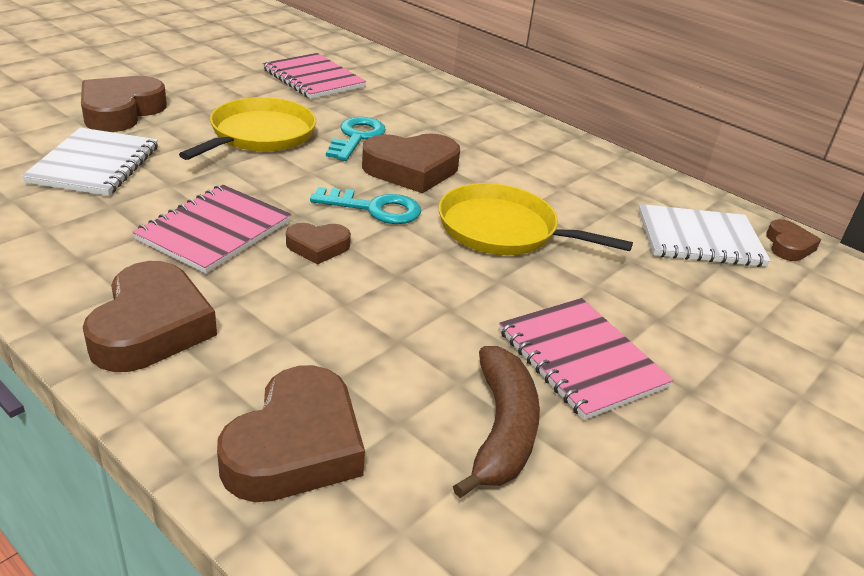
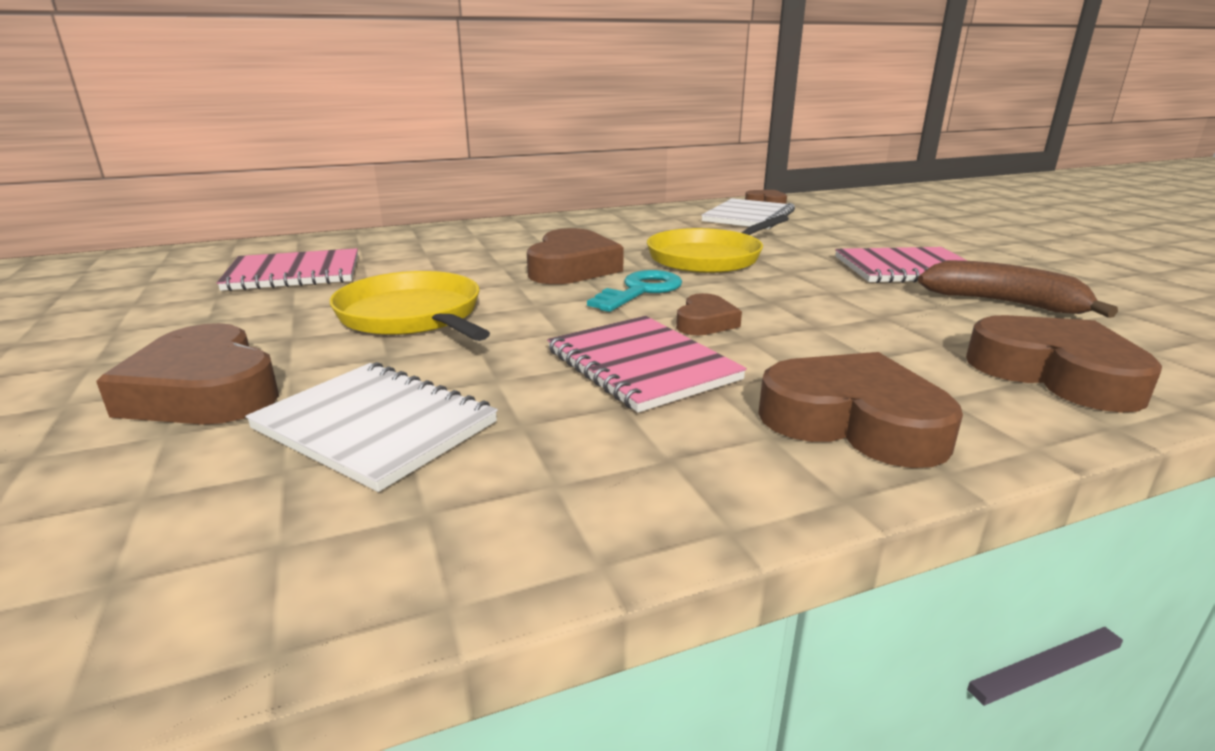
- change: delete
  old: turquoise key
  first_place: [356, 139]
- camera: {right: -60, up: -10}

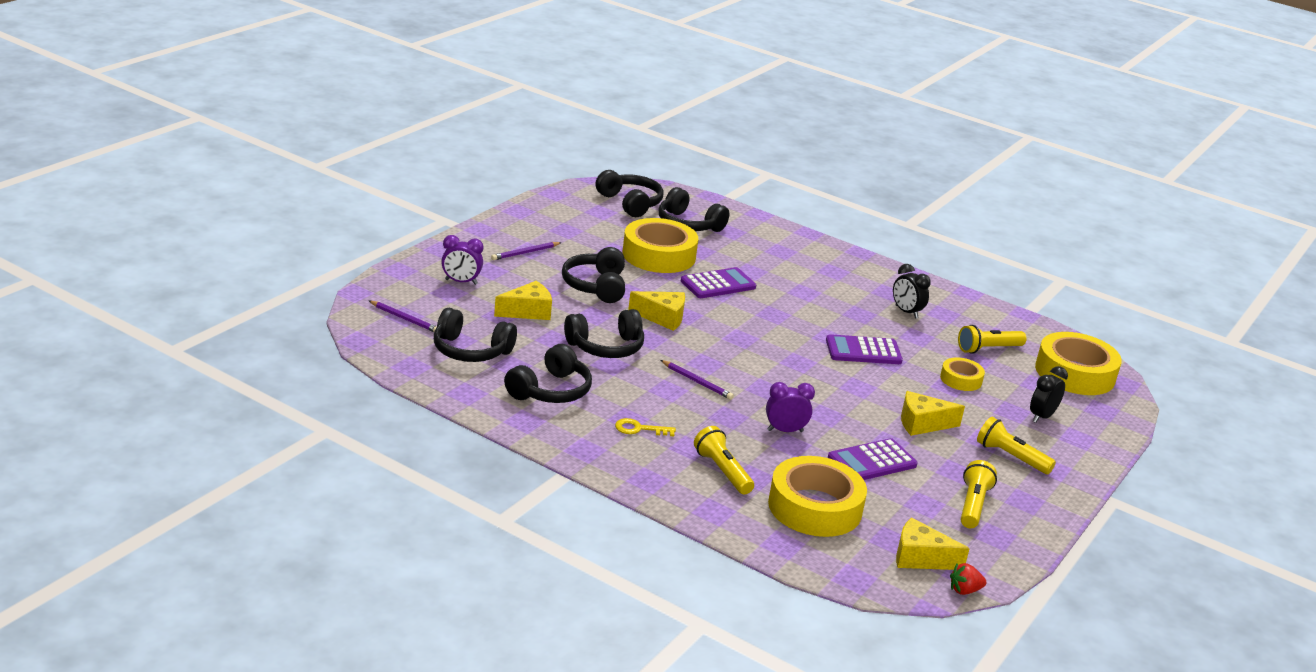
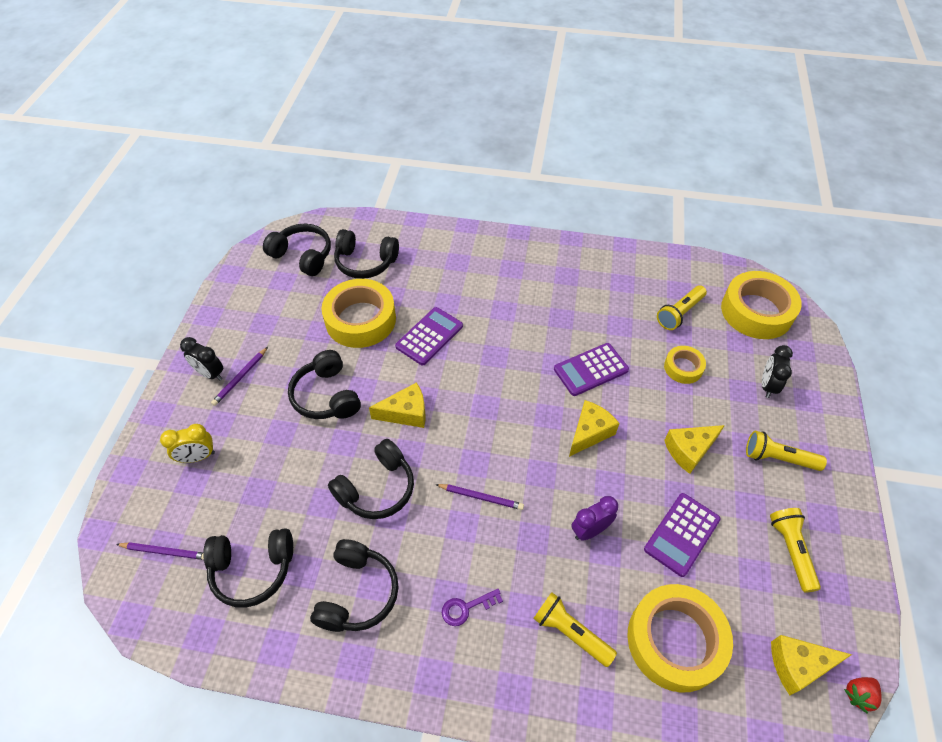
- change: recolor
  old: purple clock
  new: yellow clock
  first_place: [462, 260]
  second_place: [187, 443]
- change: move
  old: yellow cheese
  first_place: [523, 300]
  second_place: [594, 428]
- change: recolor
  old: yellow key
  new: purple key
  first_place: [645, 427]
  second_place: [472, 607]
- change: move
  old: black clock
  first_place: [912, 291]
  second_place: [201, 359]
- camera: {right: -20, up: 25}

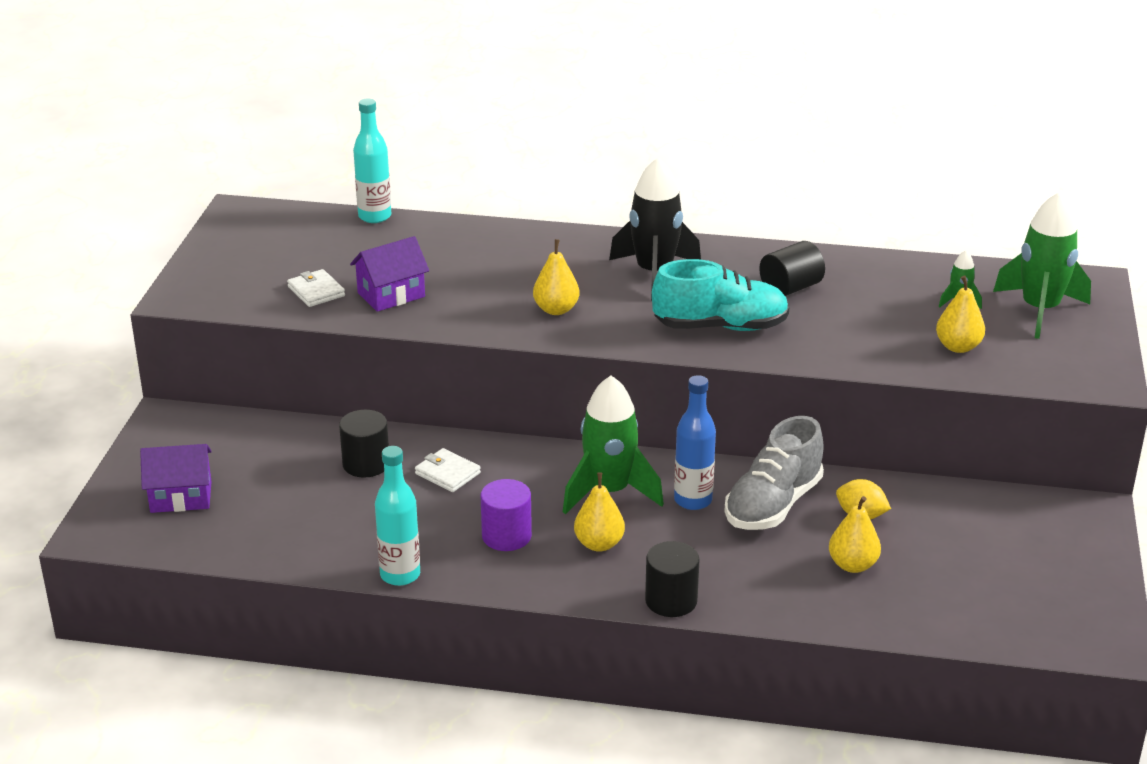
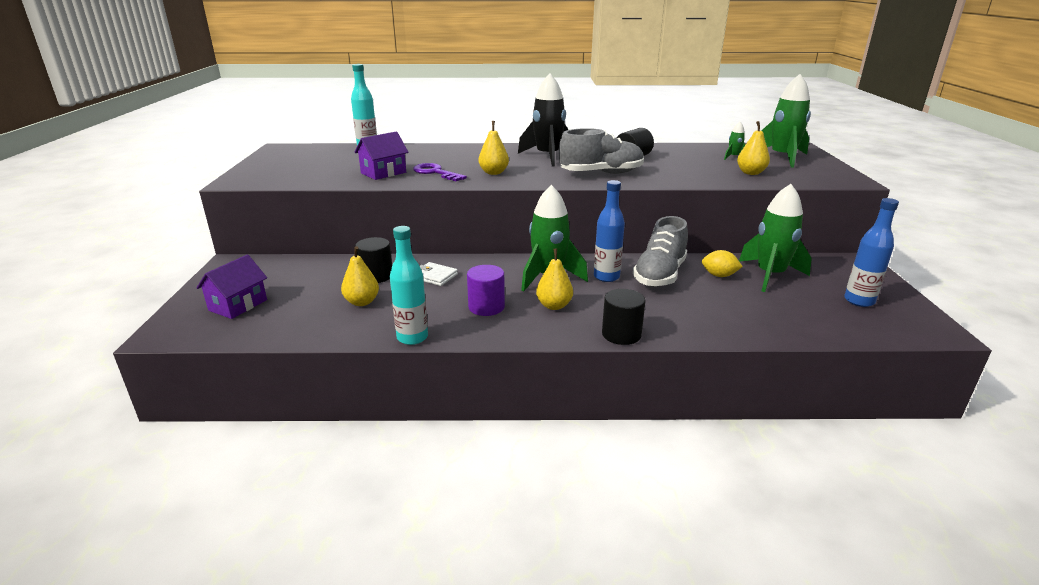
- change: rotate
  old: purple house
  first_place: [176, 478]
  second_place: [231, 287]
  degrees: -45
- change: delete
  old: white wallet
  first_place: [316, 288]
- change: recolor
  old: turquoise shoe
  new: grey shoe
  first_place: [720, 295]
  second_place: [601, 151]
- change: move
  old: yellow pear
  first_place: [855, 534]
  second_place: [360, 276]
- change: insert
  new: purple key
  second_place: [440, 172]
- change: insert
  new: green rocket
  second_place: [775, 238]
- change: insert
  new: blue bottle
  second_place: [871, 252]
- camera: {right: -10, up: -5}

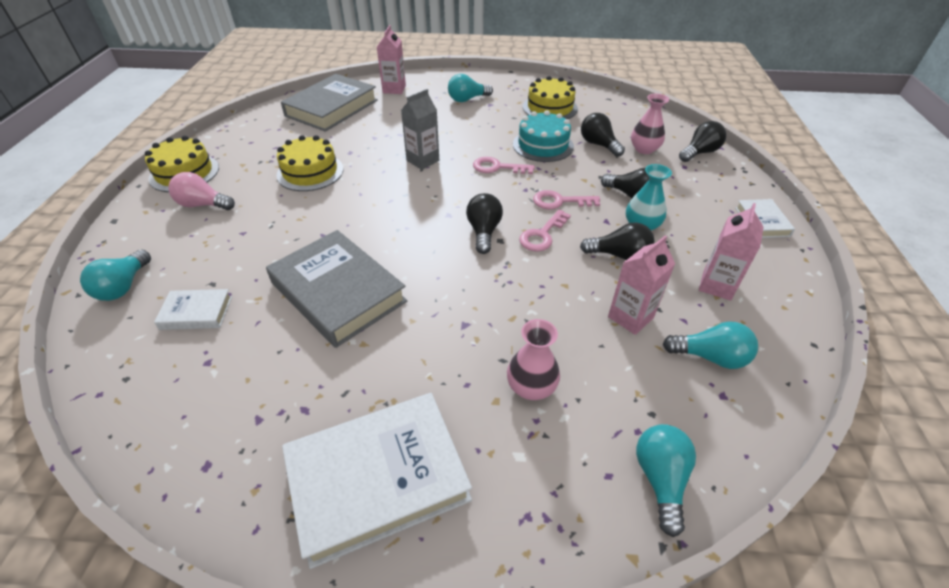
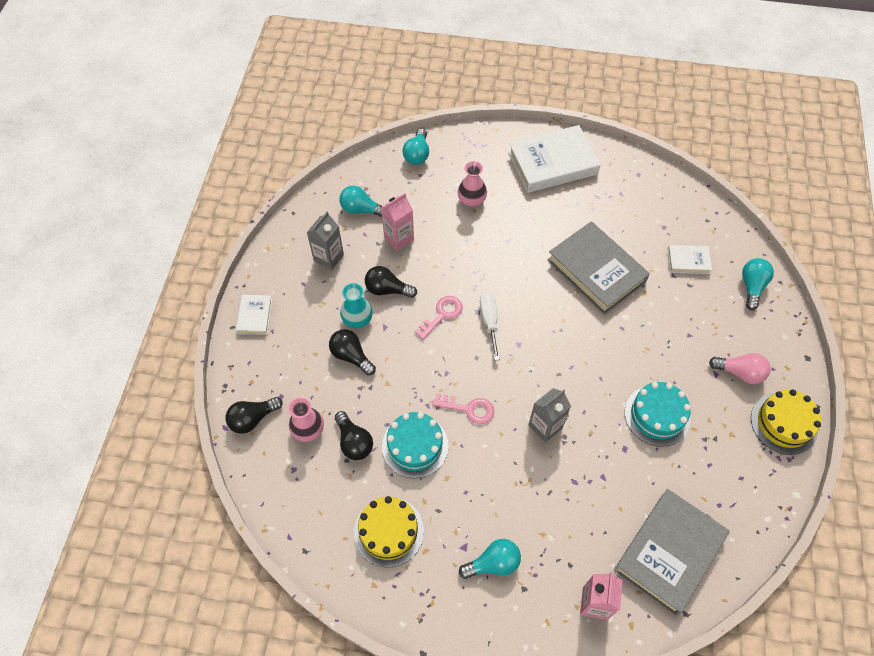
- change: recolor
  old: yellow cake
  new: turquoise cake
  first_place: [309, 163]
  second_place: [658, 414]
- change: replace
  old: black light bulb
  new: white screwdriver
  first_place: [484, 223]
  second_place: [490, 326]
- change: delete
  old: pink key
  first_place: [566, 199]
- change: recolor
  old: pink carton
  new: grey carton
  first_place: [731, 252]
  second_place: [325, 241]
- camera: {right: -175, up: 15}

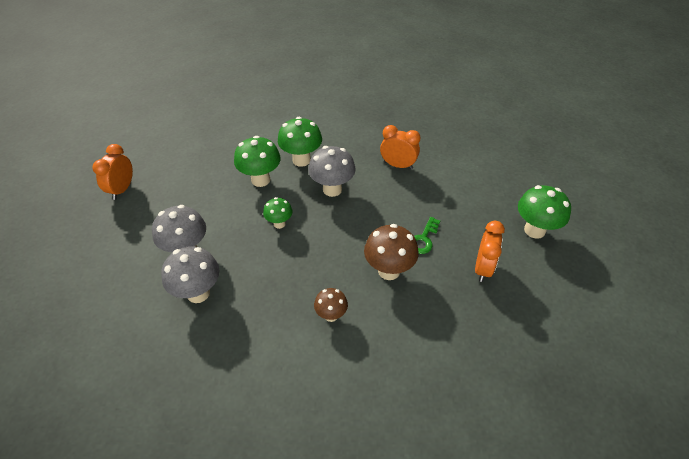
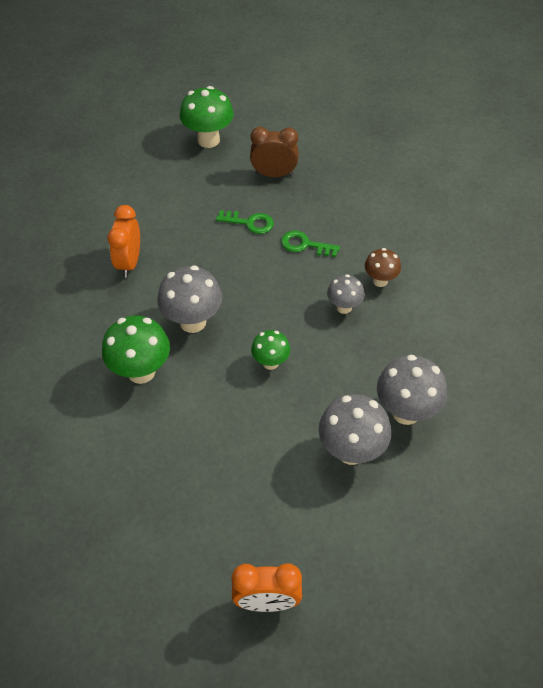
- change: delete
  old: green mushroom
  first_place: [257, 161]
- change: replace
  old: brown mushroom
  new: green key
  first_place: [391, 252]
  second_place: [310, 243]
- change: recolor
  old: orange clock
  new: brown clock
  first_place: [490, 251]
  second_place: [274, 152]
- change: insert
  new: grey mushroom
  second_place: [346, 294]
- camera: {right: -105, up: 5}

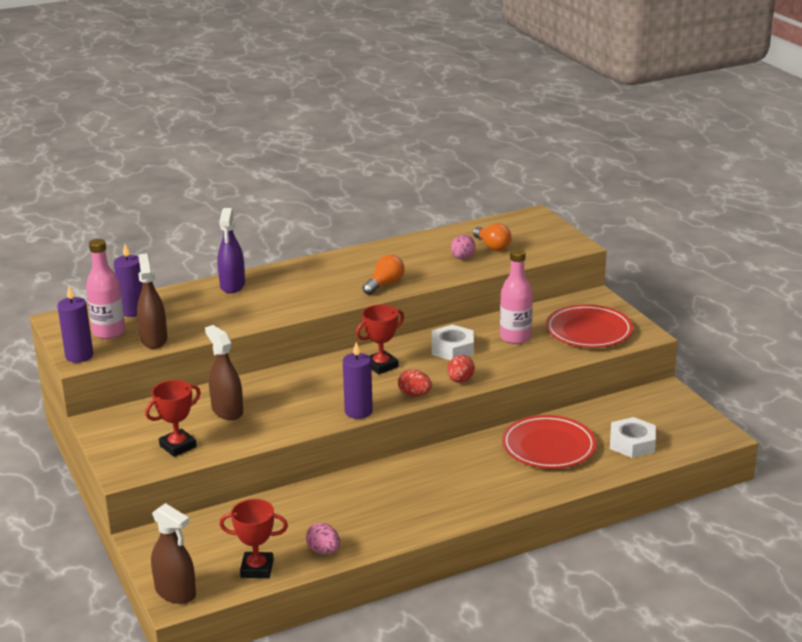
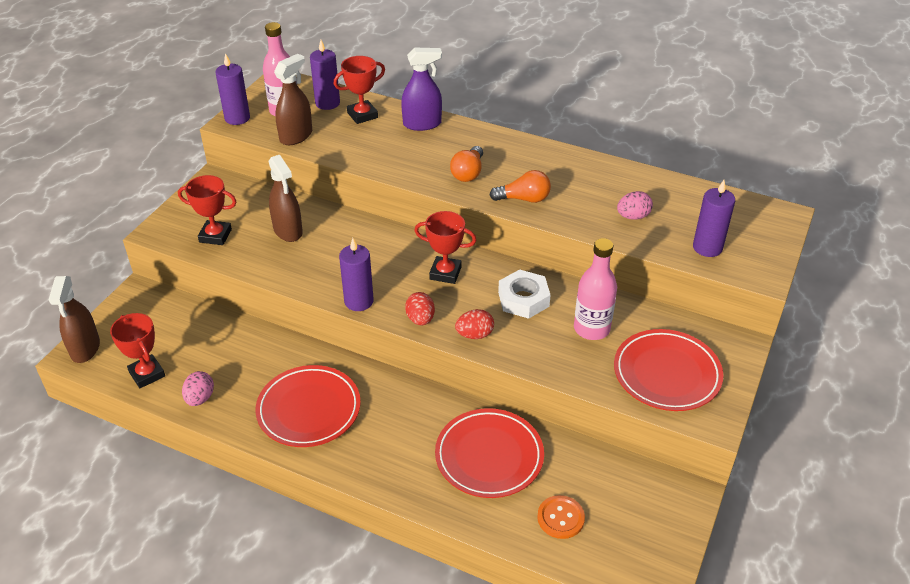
- change: rotate
  old: brown spray bottle
  first_place: [224, 372]
  second_place: [285, 198]
  degrees: 135
- change: rotate
  old: purple spray bottle
  first_place: [231, 250]
  second_place: [421, 89]
  degrees: -150
- change: move
  old: orange light bulb
  first_place: [492, 237]
  second_place: [466, 164]
- change: replace
  old: white nut
  new: orange button
  first_place: [633, 437]
  second_place: [561, 517]
- change: insert
  new: red plate
  second_place: [308, 406]
- change: insert
  new: red trophy
  second_place: [359, 90]
- change: insert
  new: purple candle
  second_place: [714, 218]
- camera: {right: 50, up: 15}

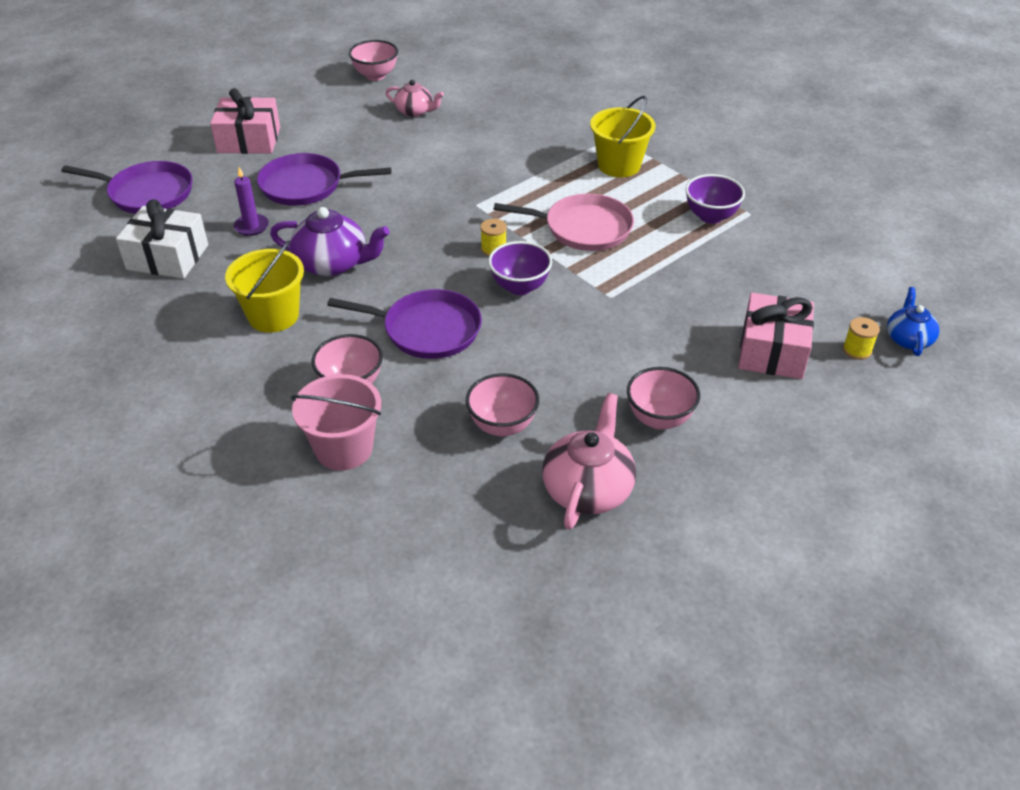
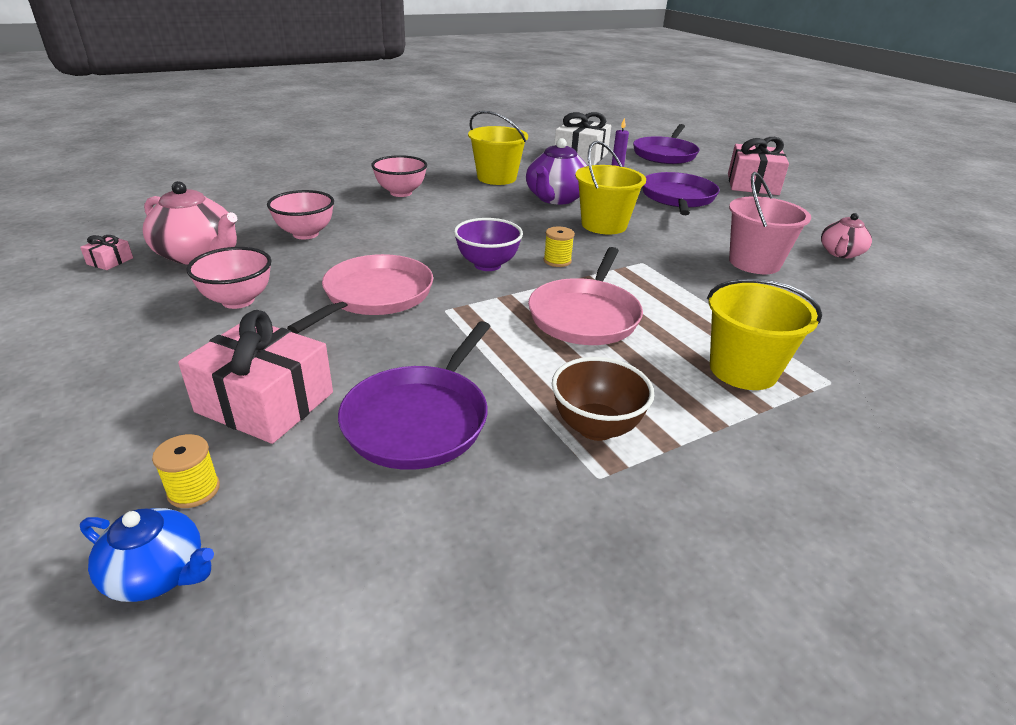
- change: move
  old: pink bucket
  first_place: [336, 422]
  second_place: [770, 223]
- change: move
  old: purple pan
  first_place: [404, 324]
  second_place: [414, 395]
- change: delete
  old: pink bowl
  first_place: [373, 60]
- change: recolor
  old: purple bowl
  new: brown bowl
  first_place: [715, 199]
  second_place: [603, 399]
- change: insert
  new: pink gift
  second_place: [106, 252]
- change: insert
  new: pink pan
  second_place: [360, 294]
- change: insert
  new: yellow bucket
  second_place: [610, 188]
- camera: {right: 100, up: -10}

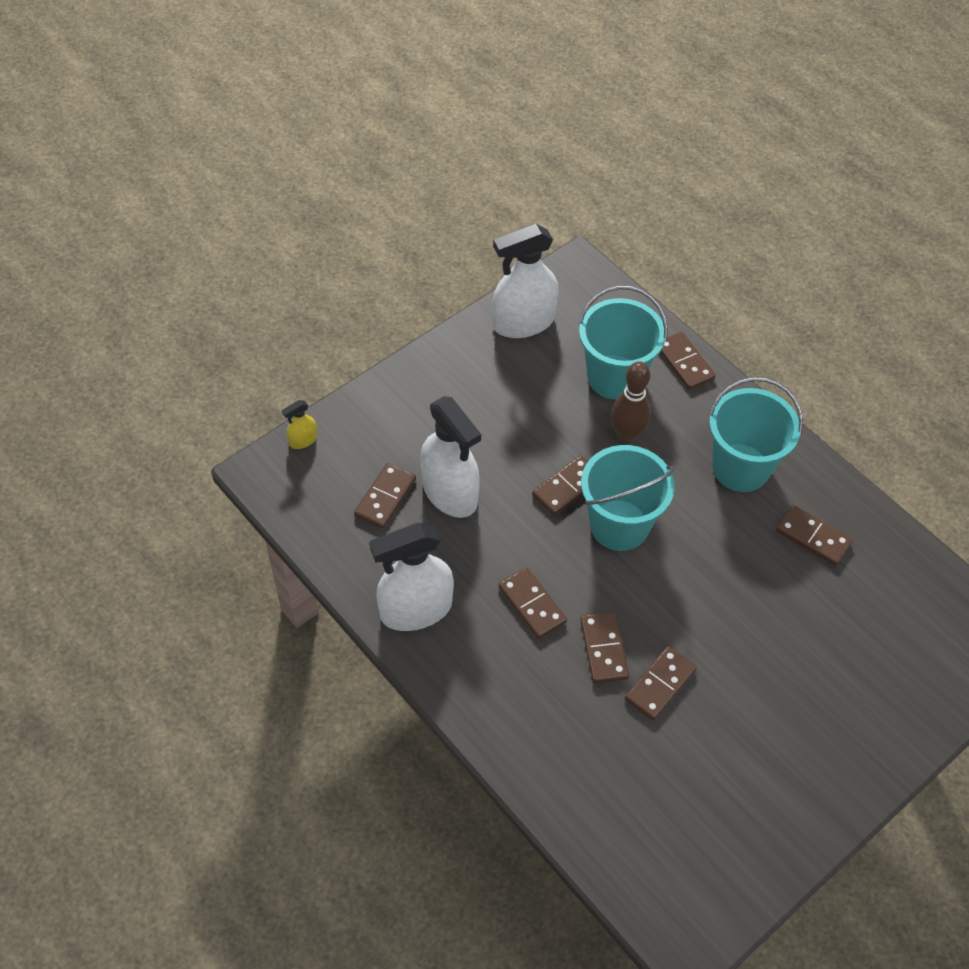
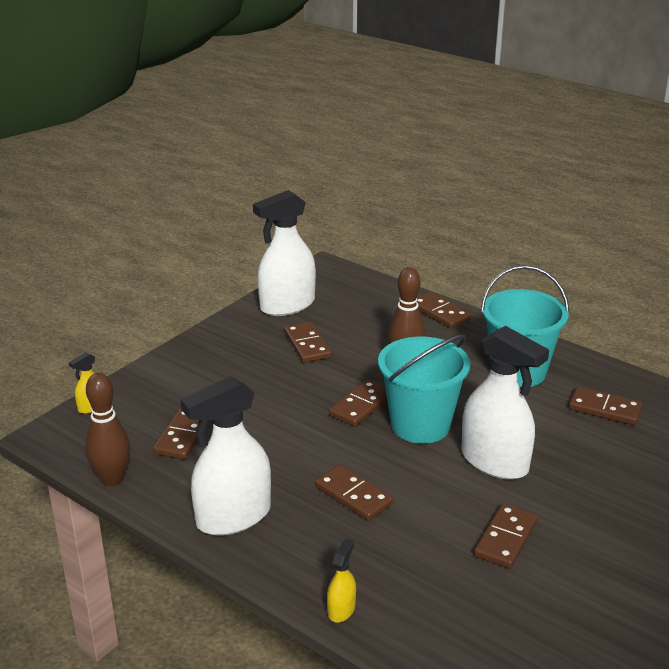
- change: move
  old: white spray bottle
  first_place: [450, 457]
  second_place: [505, 403]
- change: delete
  old: turquoise bucket
  first_place: [623, 342]
- change: move
  old: brown domino
  first_place: [604, 647]
  second_place: [307, 342]
- change: insert
  new: brown bowling pin
  second_place: [107, 429]
- change: insert
  new: yellow spray bottle
  second_place: [341, 580]
- camera: {right: -10, up: -25}

